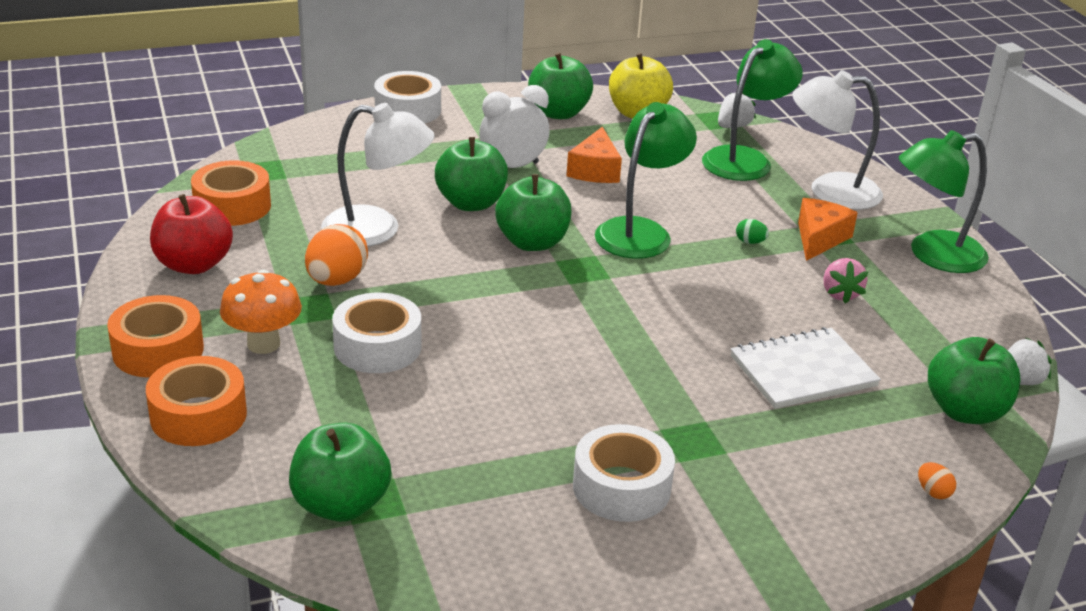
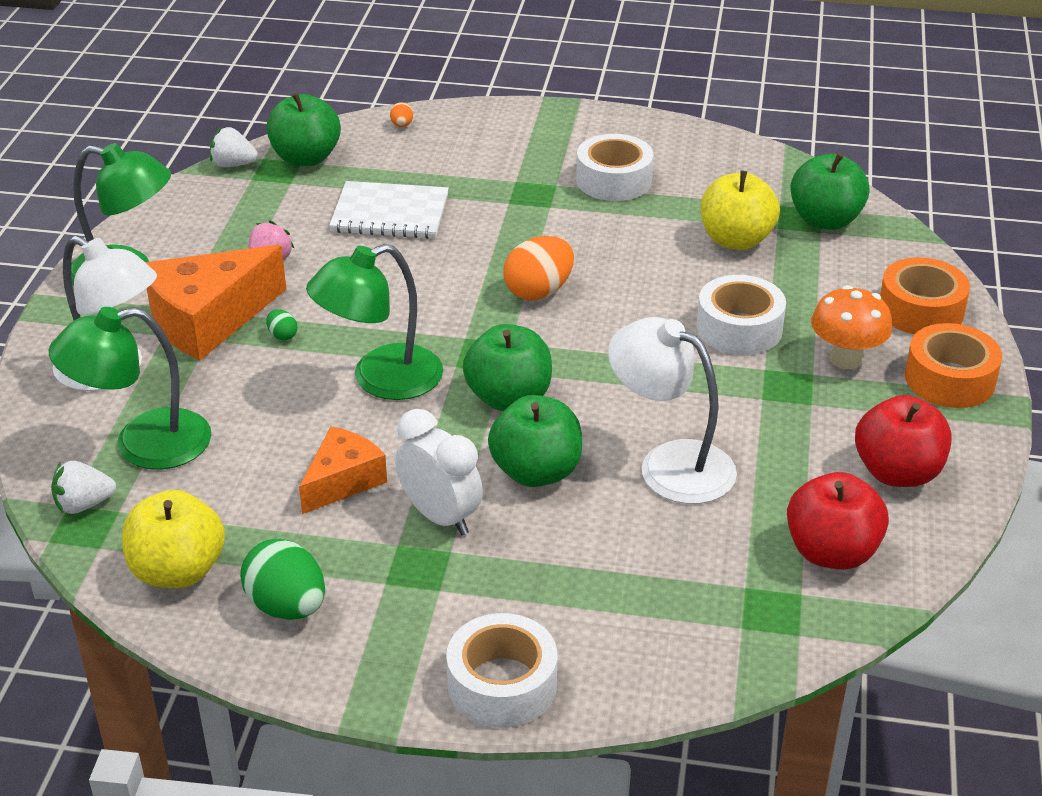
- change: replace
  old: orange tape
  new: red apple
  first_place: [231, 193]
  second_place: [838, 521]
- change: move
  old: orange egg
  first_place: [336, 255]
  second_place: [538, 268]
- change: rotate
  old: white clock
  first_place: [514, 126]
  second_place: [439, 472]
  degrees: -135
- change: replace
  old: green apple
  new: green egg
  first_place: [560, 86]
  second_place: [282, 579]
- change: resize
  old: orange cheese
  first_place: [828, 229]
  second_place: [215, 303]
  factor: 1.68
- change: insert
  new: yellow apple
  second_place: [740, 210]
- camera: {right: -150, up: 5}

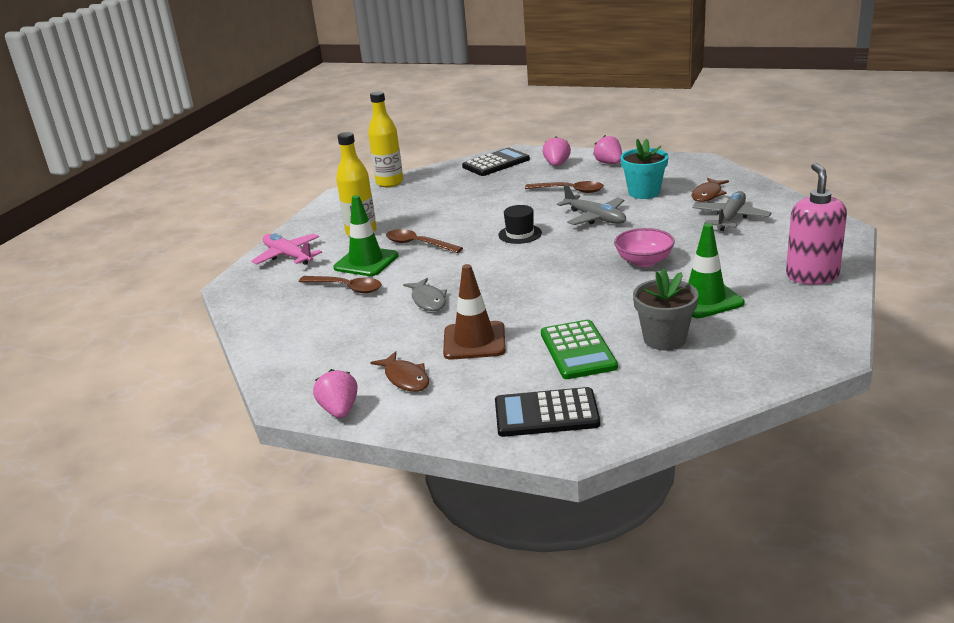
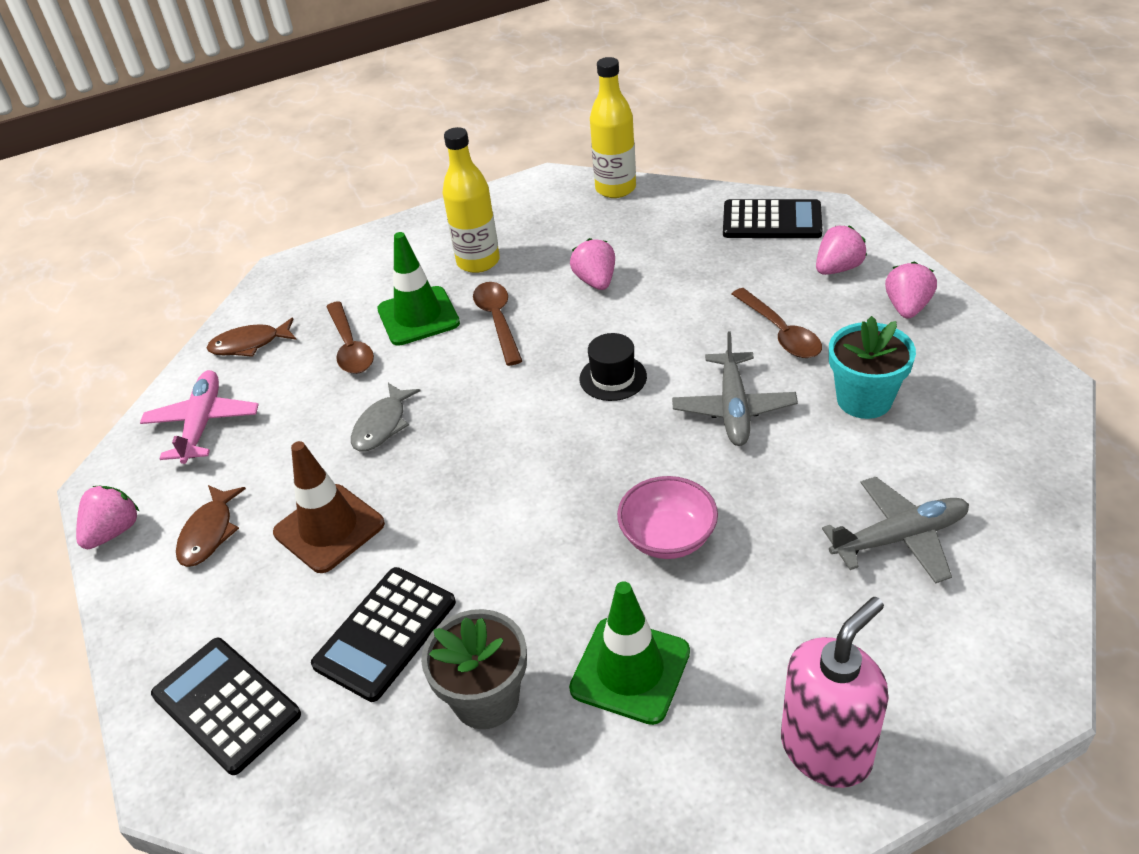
- change: move
  old: pink plane
  first_place: [287, 249]
  second_place: [199, 417]
- change: recolor
  old: green calculator
  new: black calculator
  first_place: [579, 349]
  second_place: [383, 634]
- change: move
  old: brown fish
  first_place: [710, 190]
  second_place: [252, 337]
- change: insert
  new: pink strawberry
  second_place: [592, 264]
- camera: {right: 45, up: 15}

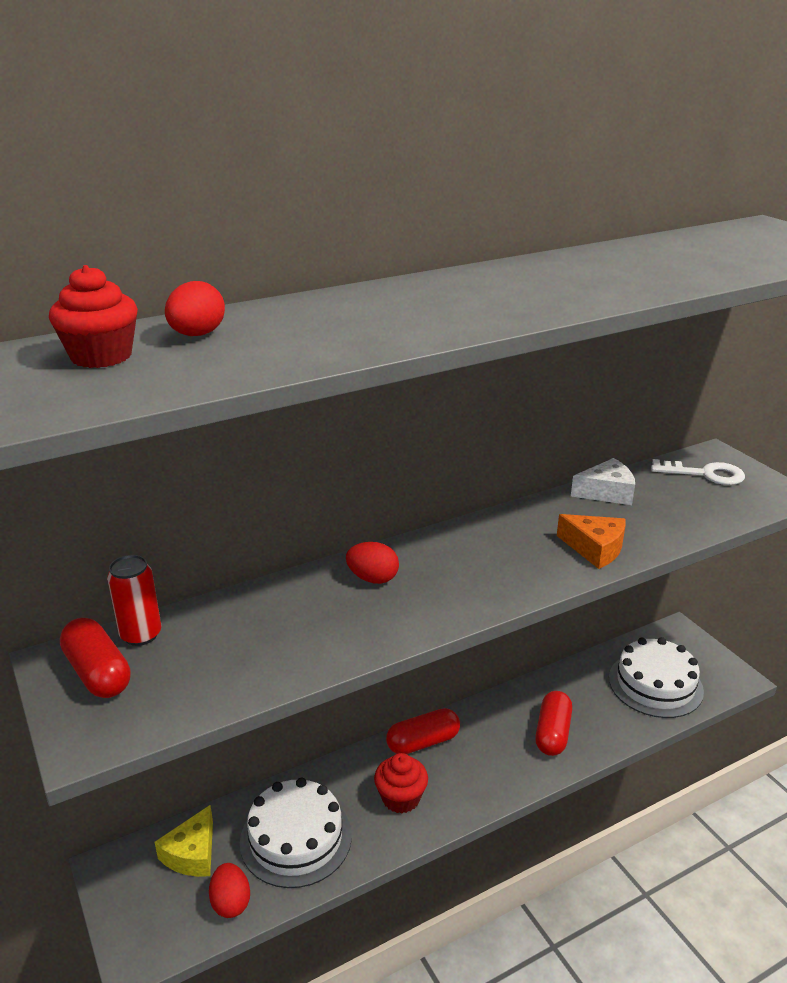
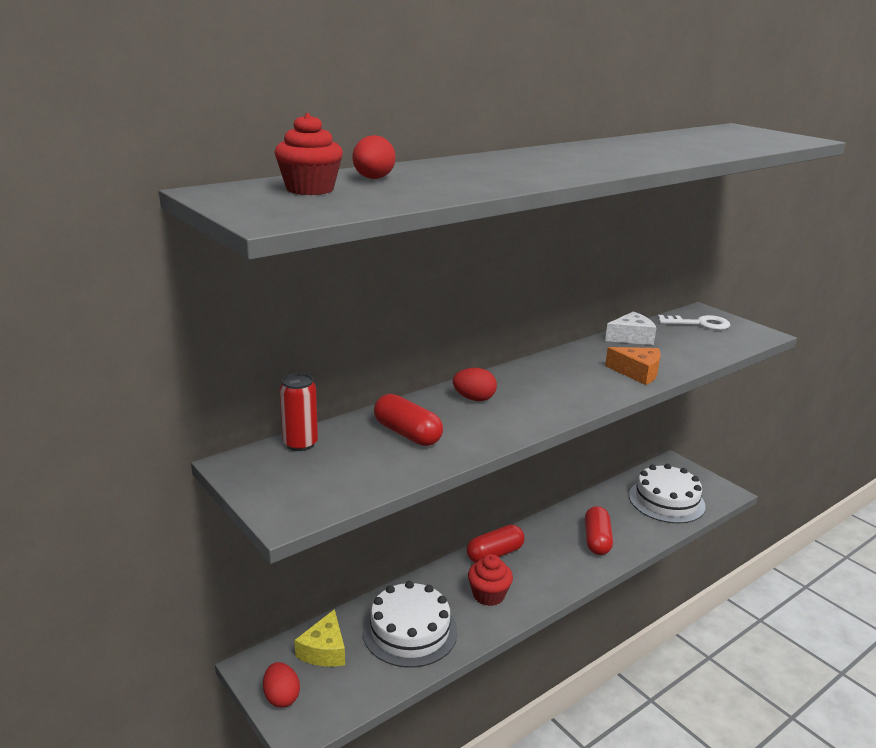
- change: move
  old: red capsule
  first_place: [95, 658]
  second_place: [408, 420]
- change: move
  old: red egg
  first_place: [229, 890]
  second_place: [281, 685]
- camera: {right: -10, up: -5}

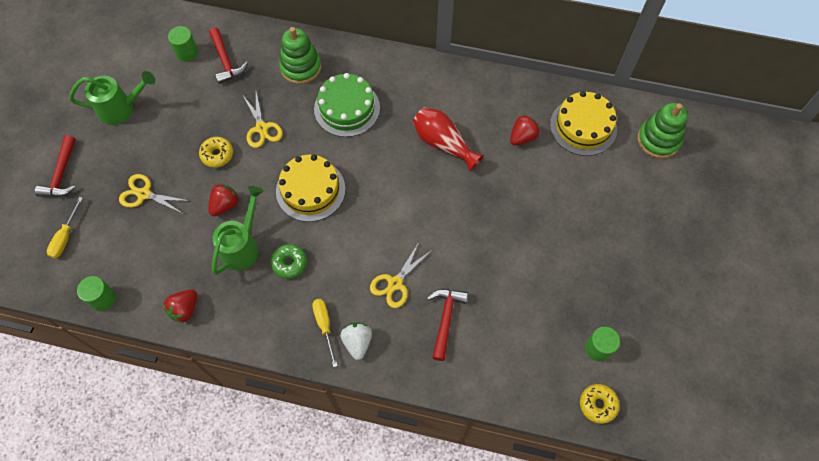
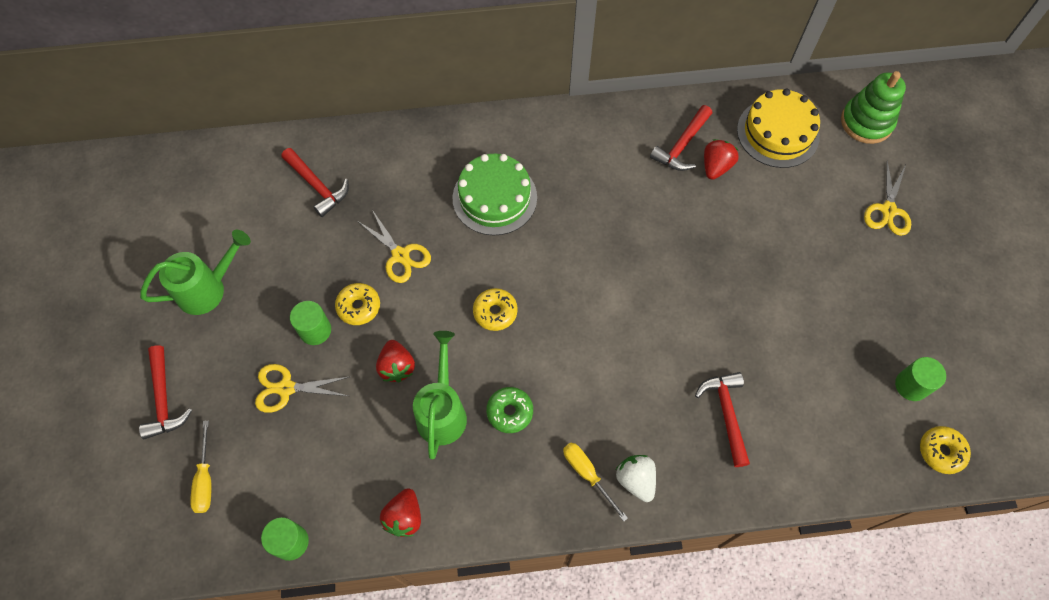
- change: move
  old: green cylinder
  first_place: [183, 44]
  second_place: [310, 323]
- change: rotate
  old: red strawberry
  first_place: [224, 199]
  second_place: [395, 361]
  degrees: 150
- change: replace
  old: yellow cake
  new: yellow donut
  first_place: [310, 188]
  second_place: [495, 309]
- change: delete
  old: green stacking toy
  first_place: [300, 55]
- change: move
  old: yellow scissors
  first_place: [401, 275]
  second_place: [887, 198]
- change: delete
  old: red vase
  first_place: [448, 139]
- change: insert
  new: red hammer
  second_place: [681, 138]
- camera: {right: -20, up: 0}

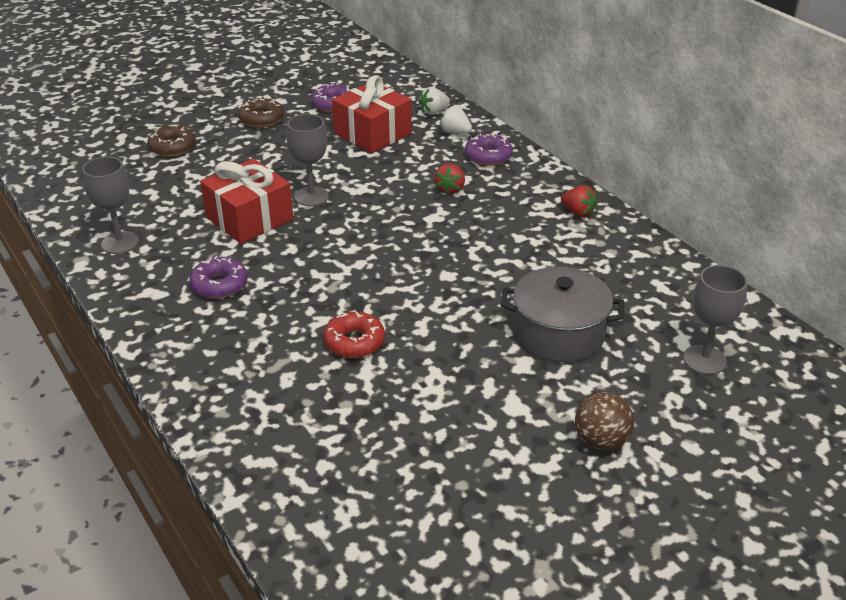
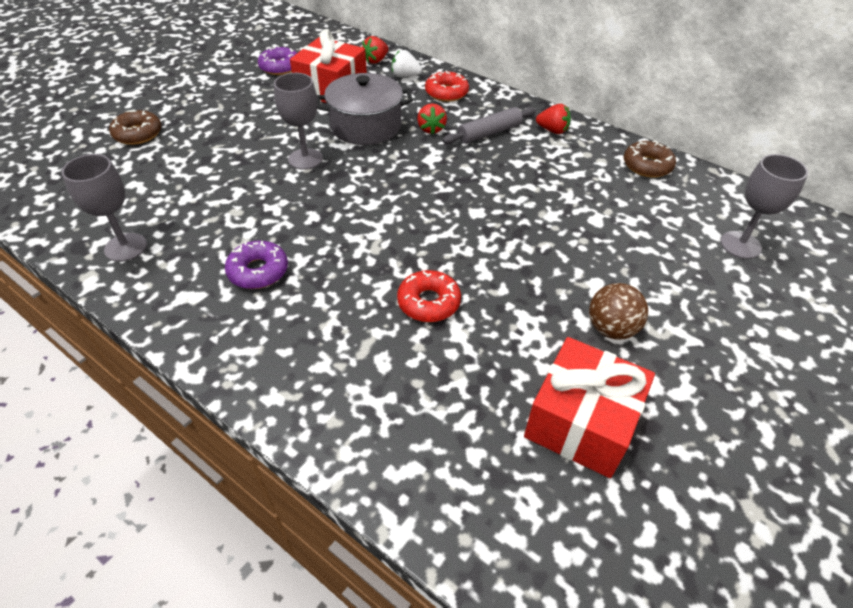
- change: move
  old: red gift
  first_place: [246, 201]
  second_place: [589, 407]
- change: move
  old: brown donut
  first_place: [261, 113]
  second_place: [649, 159]
- change: recolor
  old: white strawberry
  new: red strawberry
  first_place: [434, 101]
  second_place: [375, 50]
- change: recolor
  old: purple donut
  new: red donut
  first_place: [489, 149]
  second_place: [447, 86]
- change: move
  old: grey pot
  first_place: [562, 314]
  second_place: [365, 109]
- change: move
  old: brown ball
  first_place: [604, 421]
  second_place: [618, 311]
- change: insert
  new: grey rolling pin
  second_place: [489, 125]
- camera: {right: -20, up: 10}

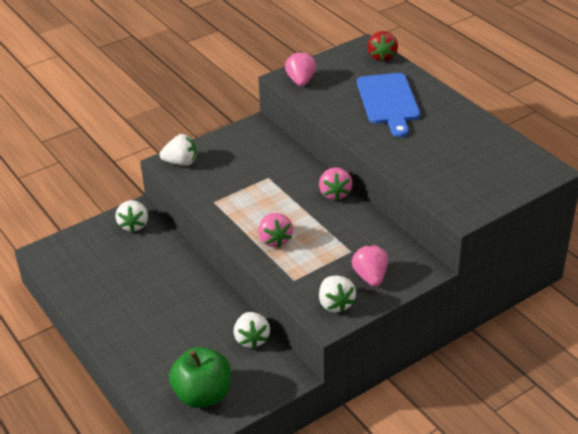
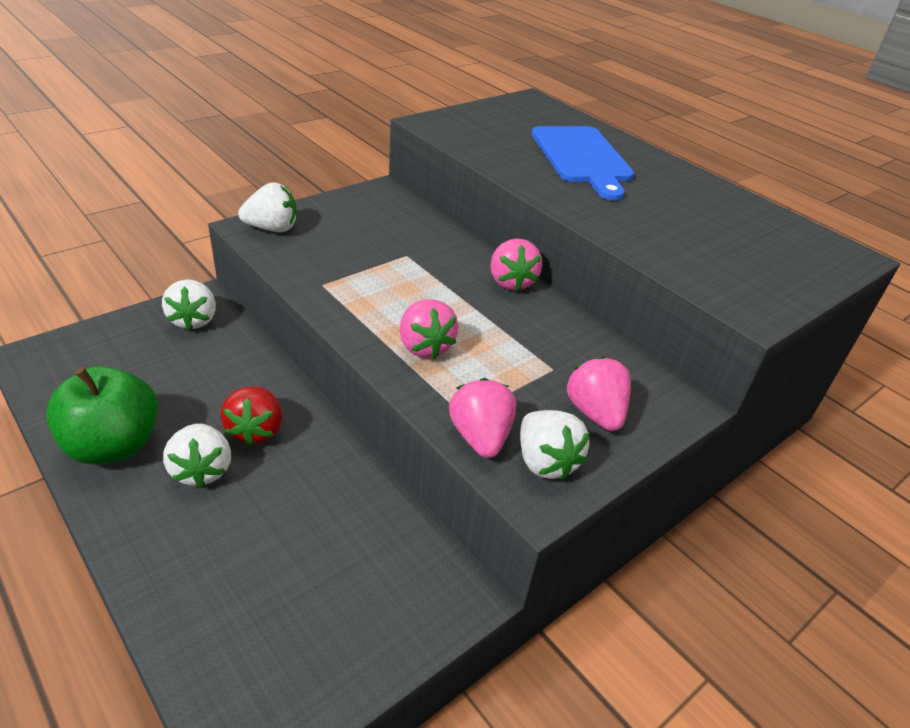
- change: move
  old: green apple
  first_place: [200, 377]
  second_place: [102, 415]
- change: move
  old: white strawberry
  first_place: [252, 330]
  second_place: [197, 456]
- change: move
  old: pink strawberry
  first_place: [300, 68]
  second_place: [482, 418]
- change: move
  old: red strawberry
  first_place: [383, 46]
  second_place: [251, 416]
- camera: {right: -10, up: 0}

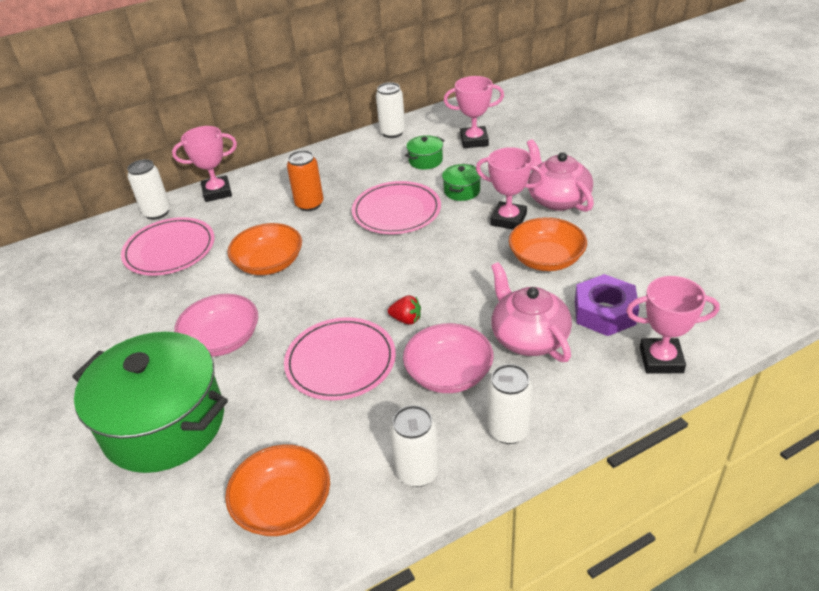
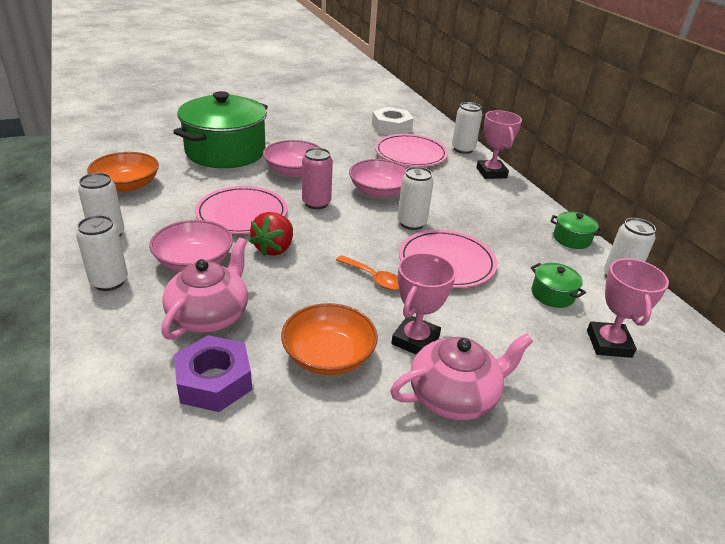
- change: recolor
  old: orange bowl
  new: pink bowl
  first_place: [264, 249]
  second_place: [378, 178]
- change: delete
  old: orange can
  first_place: [305, 180]
- change: resize
  old: red strawberry
  first_place: [404, 310]
  second_place: [271, 234]
  factor: 1.62
- change: move
  old: green pot
  first_place: [461, 182]
  second_place: [576, 230]
- change: rotate
  old: pink teapot
  first_place: [531, 312]
  second_place: [204, 289]
  degrees: -45
- change: delete
  old: pink trophy
  first_place: [673, 324]
- change: insert
  new: pink can
  second_place: [317, 178]
- change: insert
  new: orange spoon
  second_place: [367, 272]
- change: insert
  new: white nut
  second_place: [393, 121]
- change: insert
  new: white can
  second_place: [416, 198]
- camera: {right: 90, up: -5}

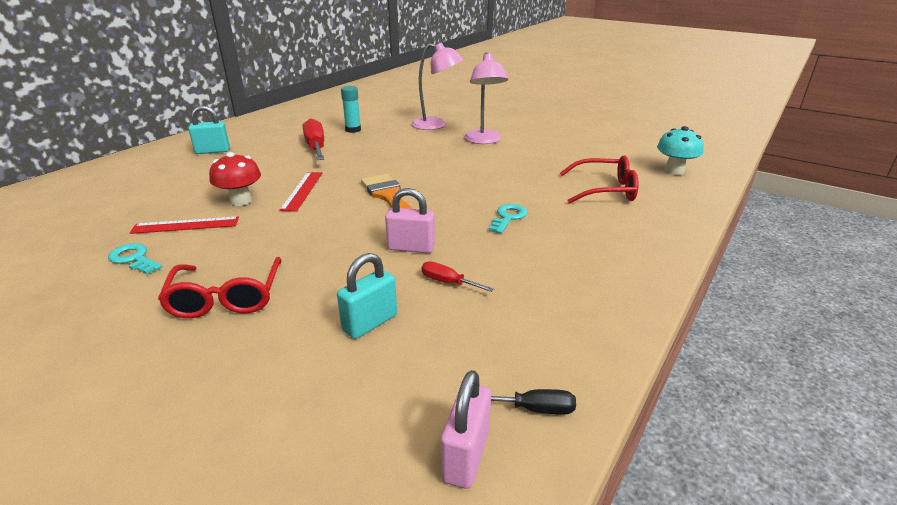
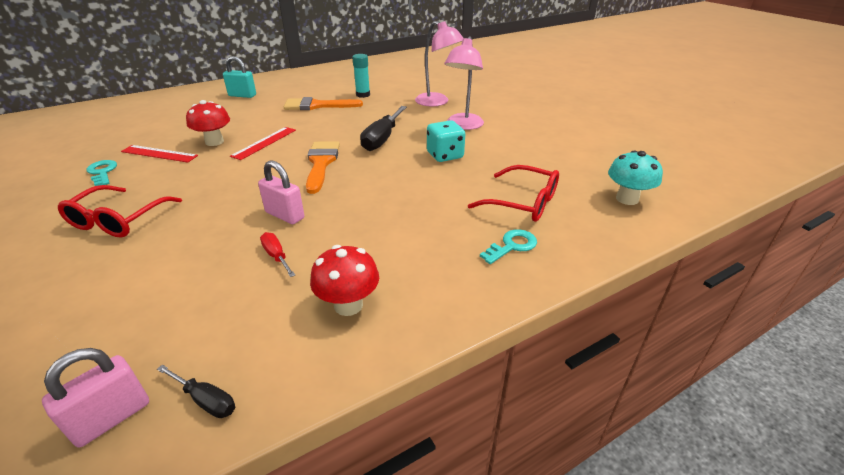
- change: replace
  old: red screwdriver
  new: orange brush
  first_place: [313, 139]
  second_place: [323, 103]
- change: delete
  old: turquoise padlock
  first_place: [367, 296]
- change: move
  old: turquoise key
  first_place: [508, 219]
  second_place: [508, 246]
- change: insert
  new: red mushroom
  second_place: [344, 280]
- change: insert
  new: black screwdriver
  second_place: [383, 128]
- change: insert
  new: turquoise dice
  second_place: [446, 141]
- camera: {right: 25, up: 5}

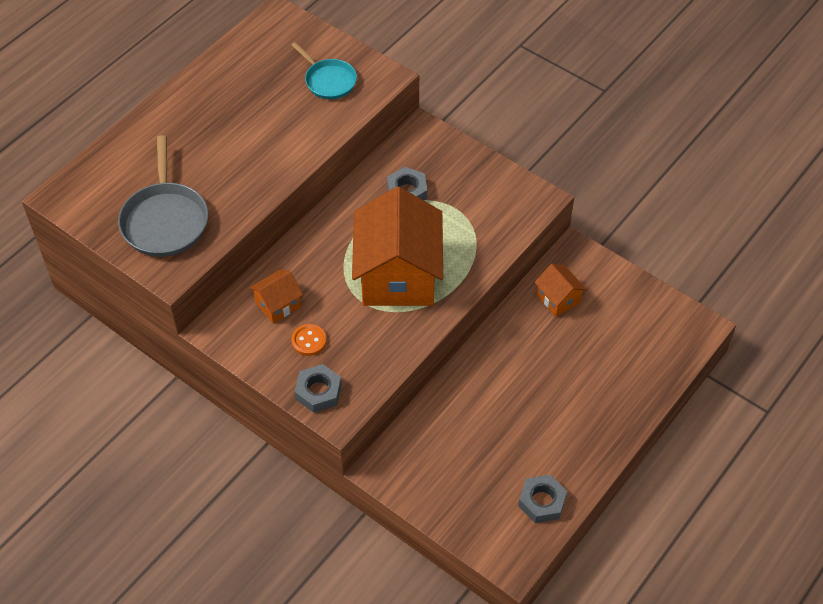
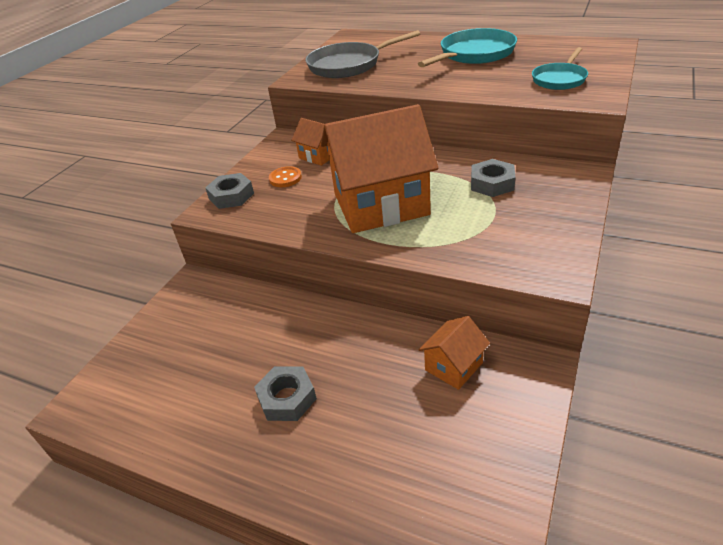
- change: move
  old: grey nut
  first_place: [542, 499]
  second_place: [285, 393]
- change: insert
  new: turquoise pan
  second_place: [467, 47]
- camera: {right: 80, up: -15}

